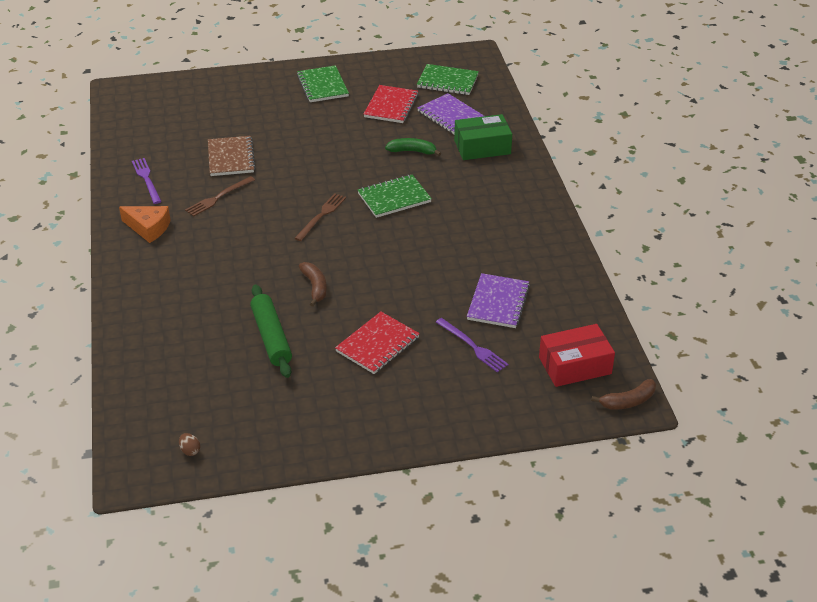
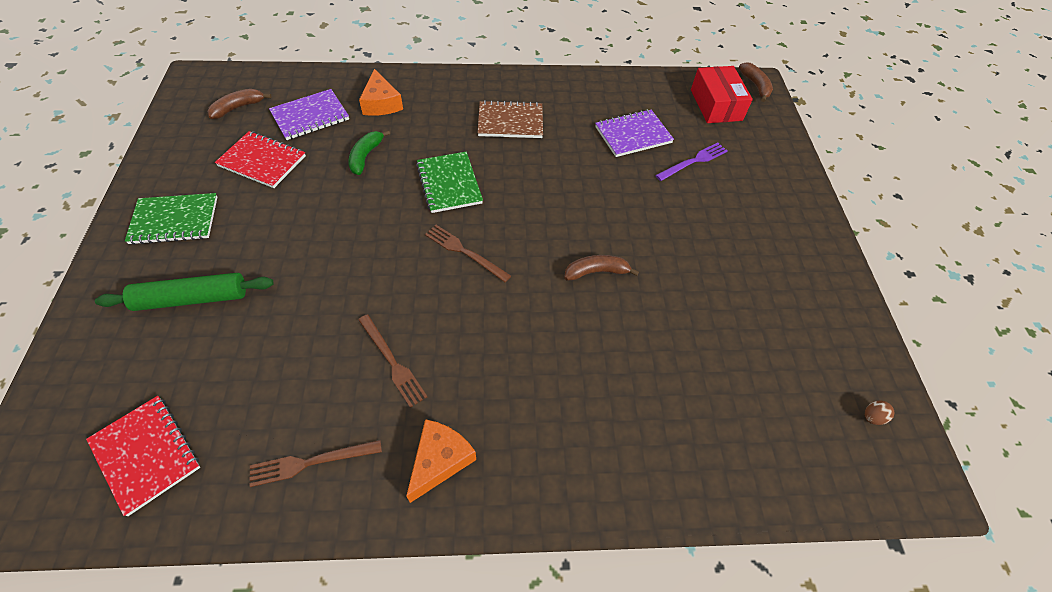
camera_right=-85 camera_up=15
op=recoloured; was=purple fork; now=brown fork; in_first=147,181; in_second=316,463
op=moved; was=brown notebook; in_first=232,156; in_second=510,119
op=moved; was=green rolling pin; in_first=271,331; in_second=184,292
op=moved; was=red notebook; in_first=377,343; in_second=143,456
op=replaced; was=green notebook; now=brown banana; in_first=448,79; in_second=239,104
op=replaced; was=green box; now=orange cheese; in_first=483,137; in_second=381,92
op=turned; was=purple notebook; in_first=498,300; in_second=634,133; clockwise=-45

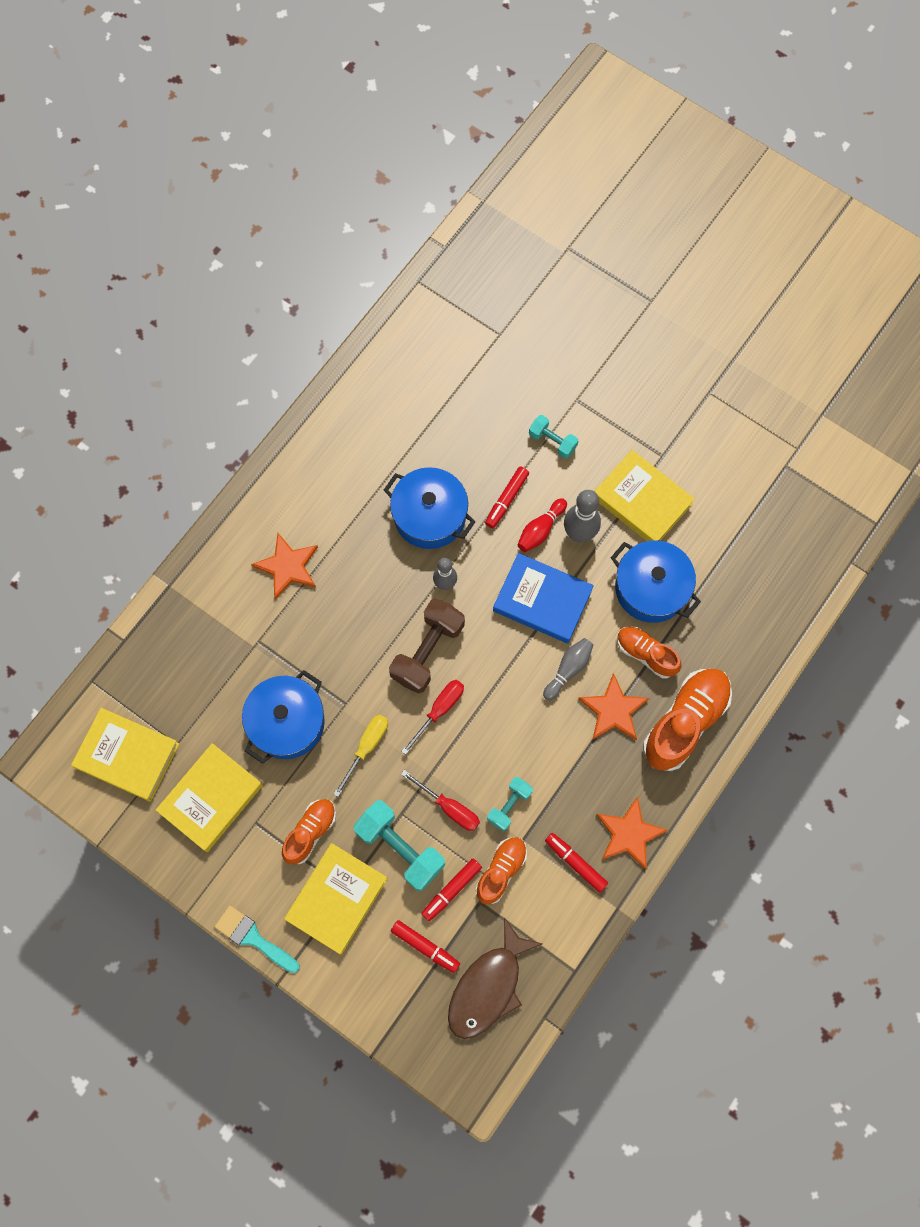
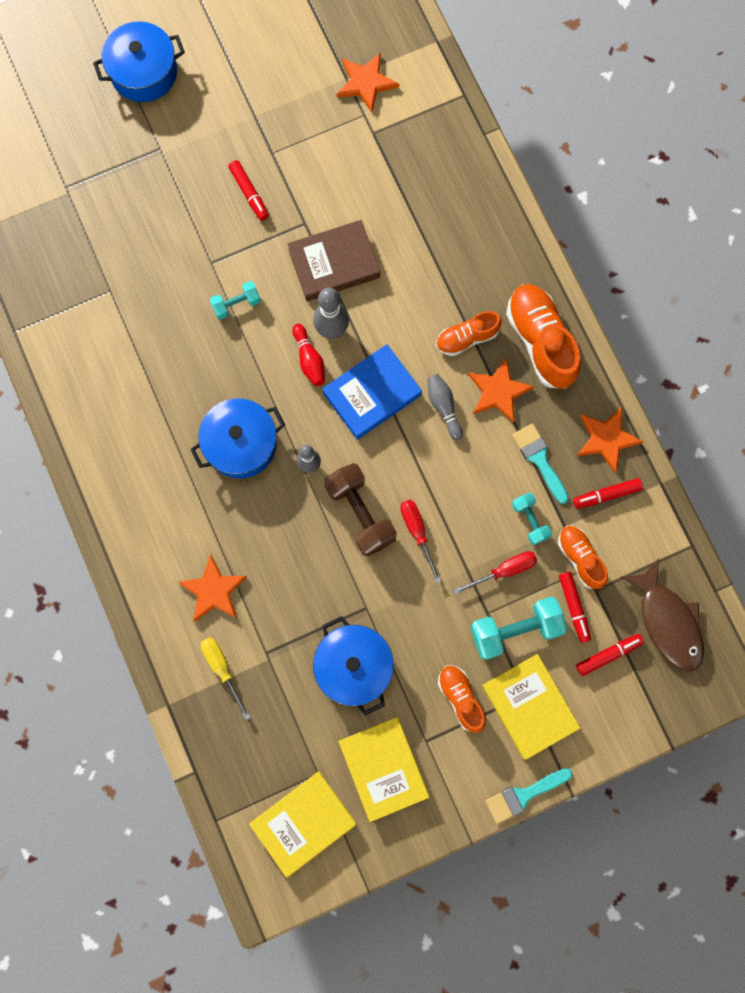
camera_right=-60 camera_up=5
op=moved; was=yellow screwdriver; in_first=361,756; in_second=226,678
op=moved; was=red marker; in_first=507,497; in_second=248,190
op=recoloured; was=yellow book; now=brown book; in_first=644,495; in_second=333,260
op=moved; was=blue pot; in_first=656,582; in_second=139,61
op=added; now=orange star; in_second=368,83
op=added; now=turquoise brush; in_second=540,463

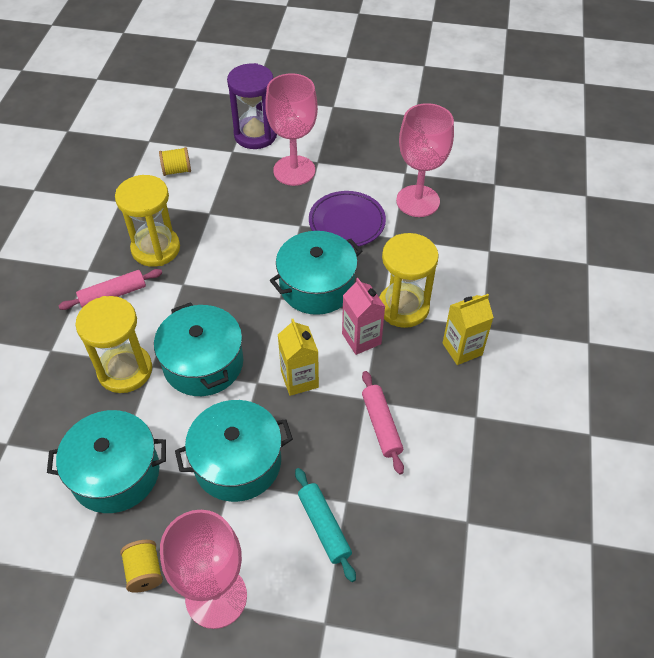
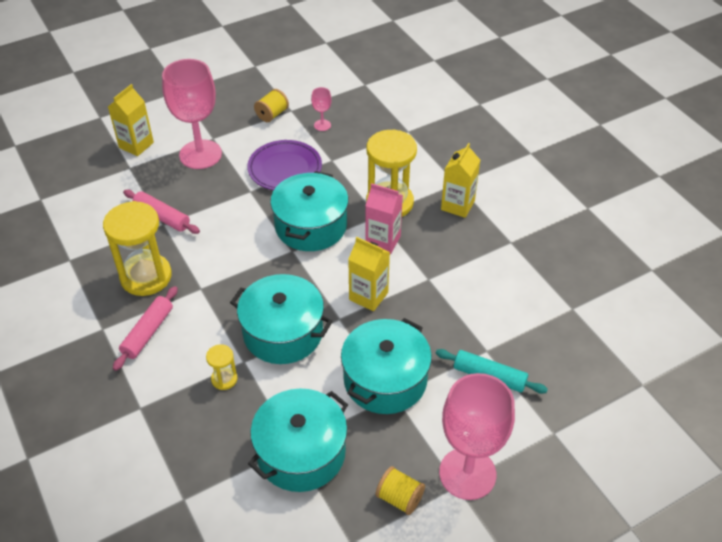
camera_right=-40 camera_up=-5
op=resized; was=yellow hourglass; in_first=114,344; in_second=222,367; ratio=0.47
op=moved; was=yellow spool; in_first=175,161; in_second=271,105
op=replaced; was=purple hourglass; now=yellow carton; in_first=252,106; in_second=131,120
op=moved; was=pink rolling pin; in_first=383,422; in_second=161,212
op=resized; was=pink goblet; in_first=425,160; in_second=321,109; ratio=0.42

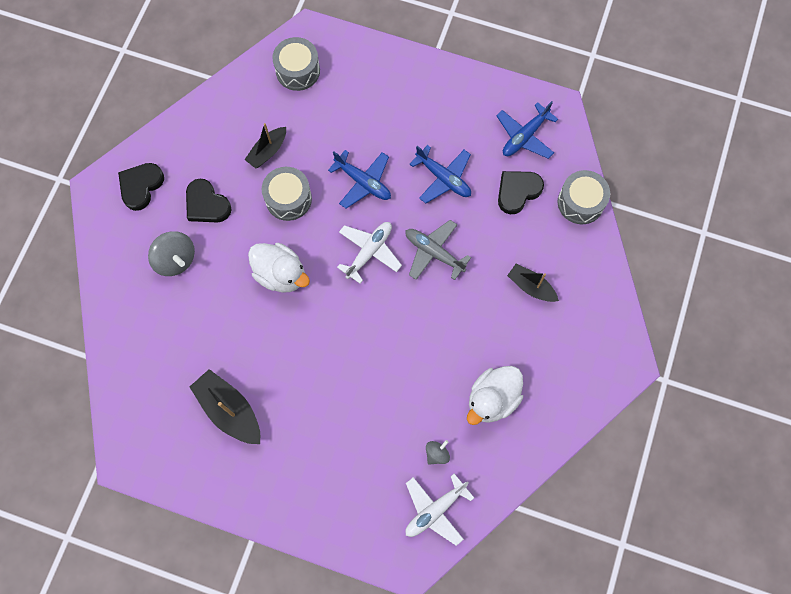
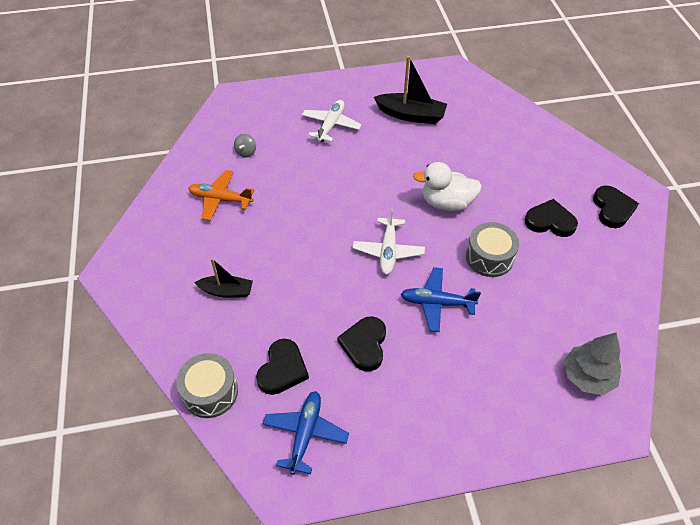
camera_right=150 camera_up=-20
op=removed; was=grey spinning top; in_first=171,253
op=removed; was=black boat; in_first=265,146
op=replaced; was=grey drum; now=grey tree; in_first=296,64; in_second=592,363
op=moved; was=white plane; in_first=439,510; in_second=332,121
op=removed; was=grey plane; in_first=438,250
op=replaced; was=blue plane; now=black heart; in_first=440,174; in_second=362,344
op=replaced; was=white duck; now=orange plane; in_first=495,395; in_second=221,195

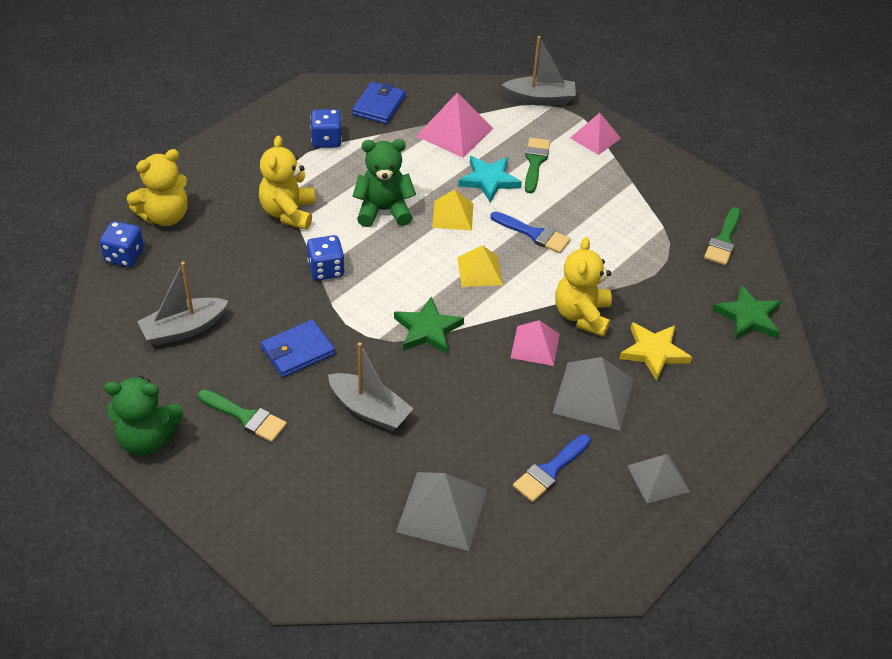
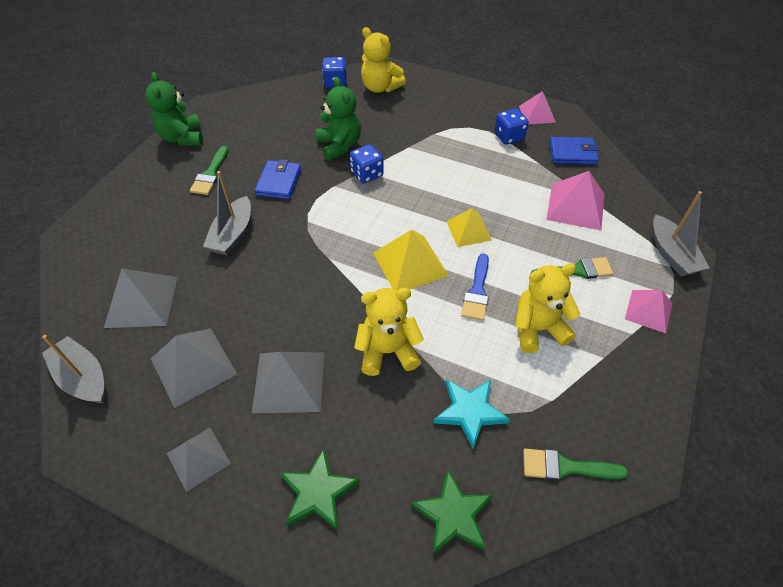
camera_right=75 camera_up=5
op=moved; was=grey boat; in_first=182,304; in_second=73,369
op=moved; was=yellow teddy bear; in_first=287,182; in_second=547,308
op=turned; was=blue wallet; in_first=298,348; in_second=277,179; clockwise=60
op=moved; was=green teddy bear; in_first=384,183; in_second=338,119
op=moved; was=green star; in_first=429,325; in_second=320,489
op=resized; was=yellow pyramid; in_first=480,266; in_second=411,260; ratio=1.52
op=moved; was=turquoise star; in_first=490,179; in_second=472,414
op=moved; was=pink pyramid; in_first=535,343; in_second=537,108
op=replaced; was=blue brush; now=grey pyramid; in_first=552,468; in_second=194,368
op=removed; was=yellow star; in_first=655,351

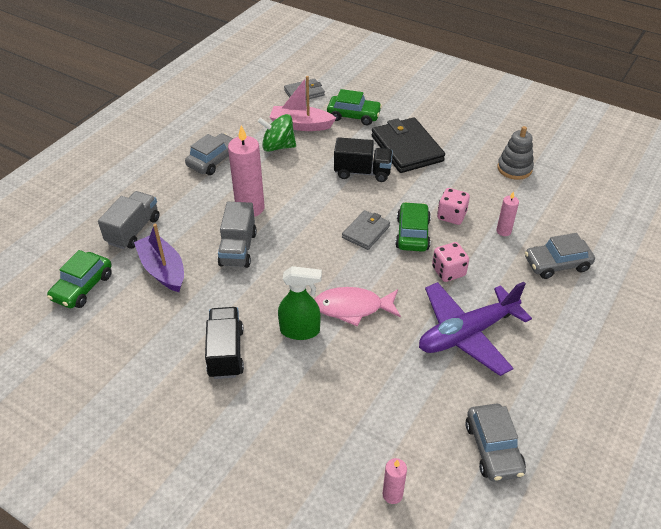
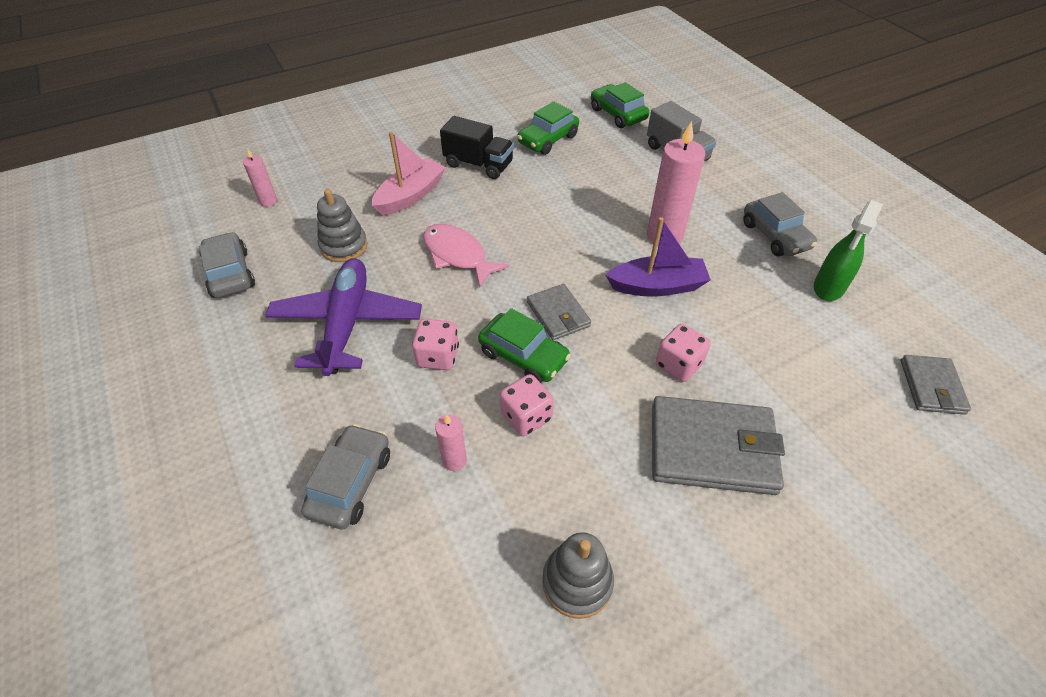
camera_right=120 camera_up=5
op=moved; was=purple boat; in_first=159,257; in_second=658,257
op=removed; was=grey truck; in_first=237,235
op=removed; was=green spinning top; in_first=277,133
op=moved; was=pink boat; in_first=303,103; in_second=408,173
op=moved; was=green spray bottle; in_first=300,303; in_second=848,250
op=turned; was=pink fish; in_first=357,306; in_second=466,256; clockwise=-75
op=moved; was=green car; in_first=354,107; in_second=548,128
op=replaced; was=black truck; now=pink dice; in_first=363,159; in_second=683,353
op=recoloured; was=black wallet; now=grey wallet; in_first=408,145; in_second=718,445
op=turned; was=grey car; in_first=495,442; in_second=227,265; clockwise=45
op=added; now=grey stacking toy; in_second=342,225

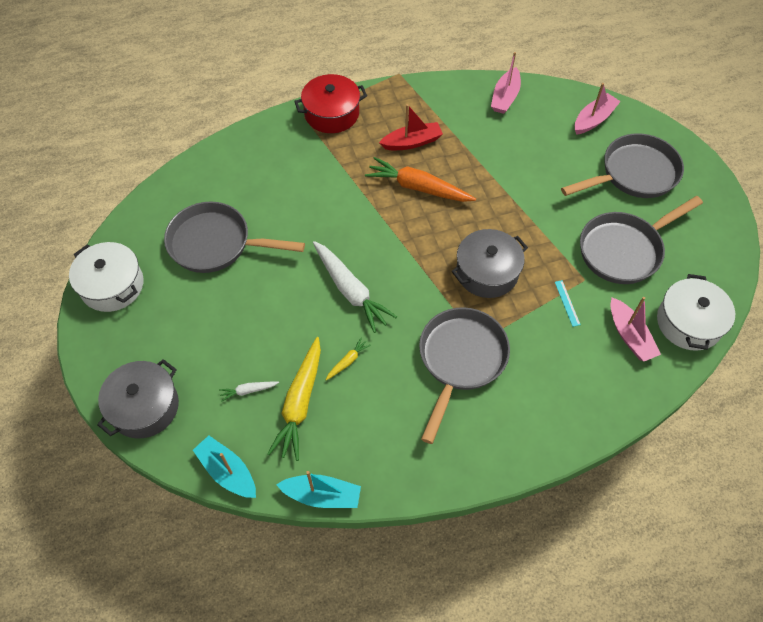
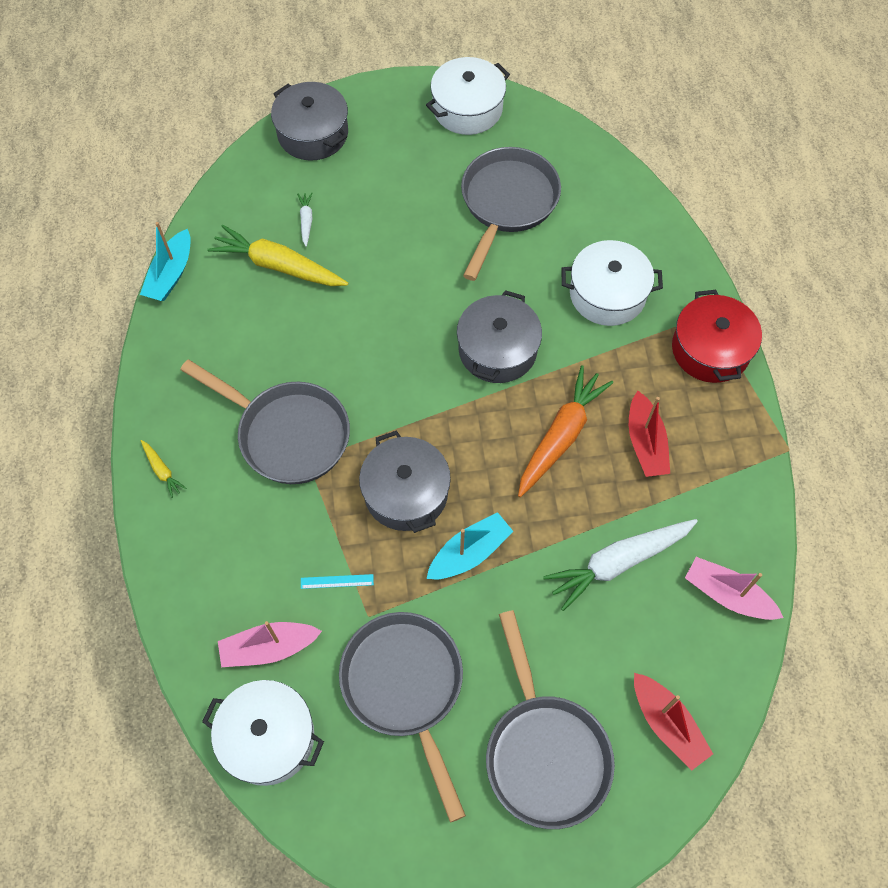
camera_right=100 camera_up=5
op=moved; was=turquoise boat; in_first=224,467; in_second=470,545
op=moved; was=white carrot; in_first=355,287; in_second=620,565
op=moved; was=yellow carrot; in_first=348,359; in_second=163,469
op=recoloured; was=pink boat; now=red boat; in_first=598,109; in_second=673,721
op=added; now=grey pot; in_second=499,336
op=added; now=white pot; in_second=612,283

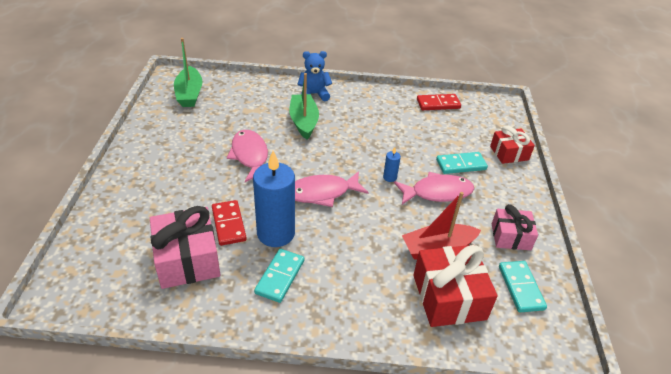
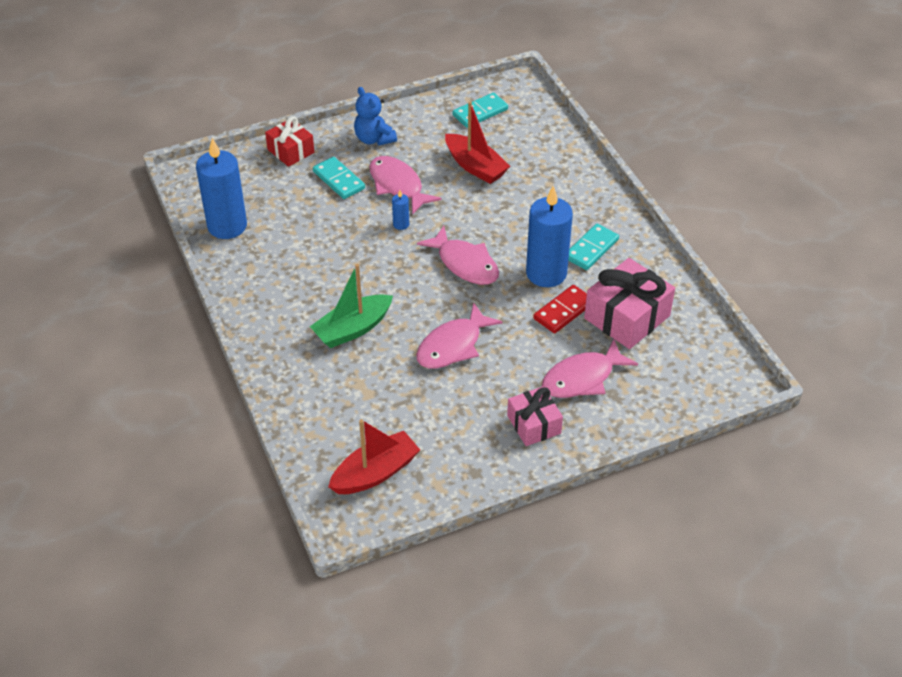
camera_right=-115 camera_up=5
op=recoloured; was=green boat; now=red boat; in_first=188,72; in_second=374,456
op=turned; was=turquoise domino; in_first=279,276; in_second=593,247; clockwise=-45
op=moved; was=blue teddy bear; in_first=314,76; in_second=375,116
op=removed; was=red gift; in_first=455,286
op=replaced; was=red domino; now=blue candle; in_first=439,102; in_second=221,188
op=moved; was=pink gift; in_first=515,227; in_second=535,416
op=added; now=pink fish; in_second=590,368

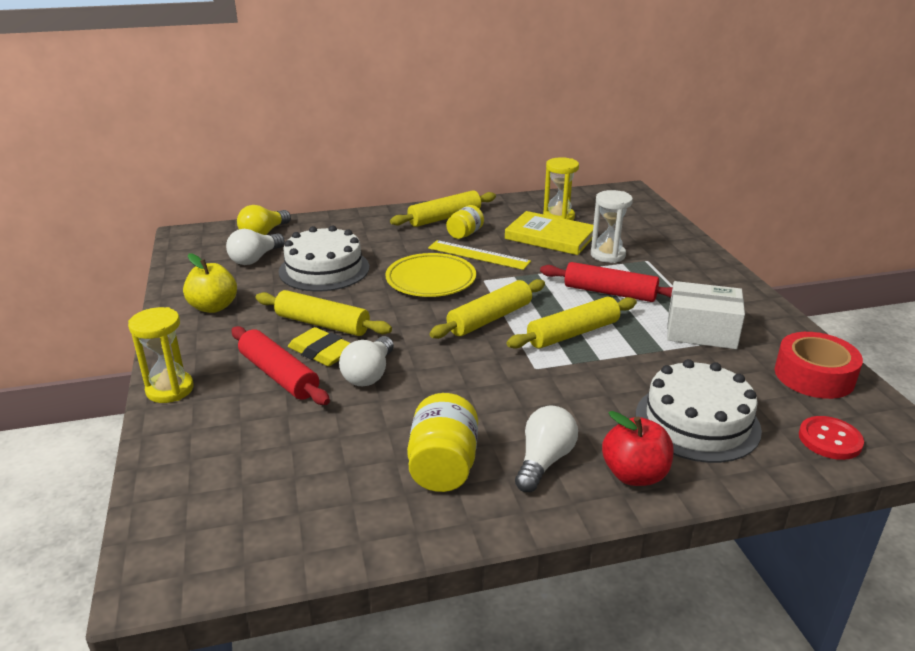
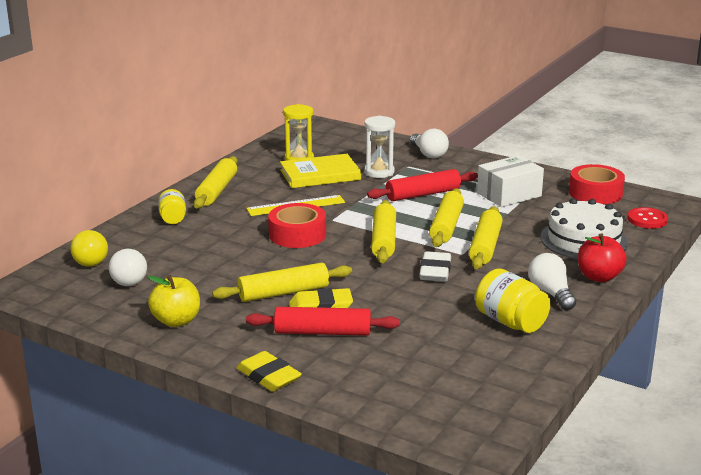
camera_right=-45 camera_up=-5
op=replaced; was=yellow hourglass; now=yellow eraser; in_first=161,355; in_second=269,371
op=removed; was=white cake; in_first=324,258
op=moved; was=white light bulb; in_first=366,361; in_second=429,144
op=replaced; was=yellow plate; now=red tape; in_first=430,275; in_second=297,225
op=moved; was=yellow jar; in_first=465,222; in_second=172,206
op=added; now=white eraser; in_second=435,266
op=added; now=yellow rolling pin; in_second=486,237

